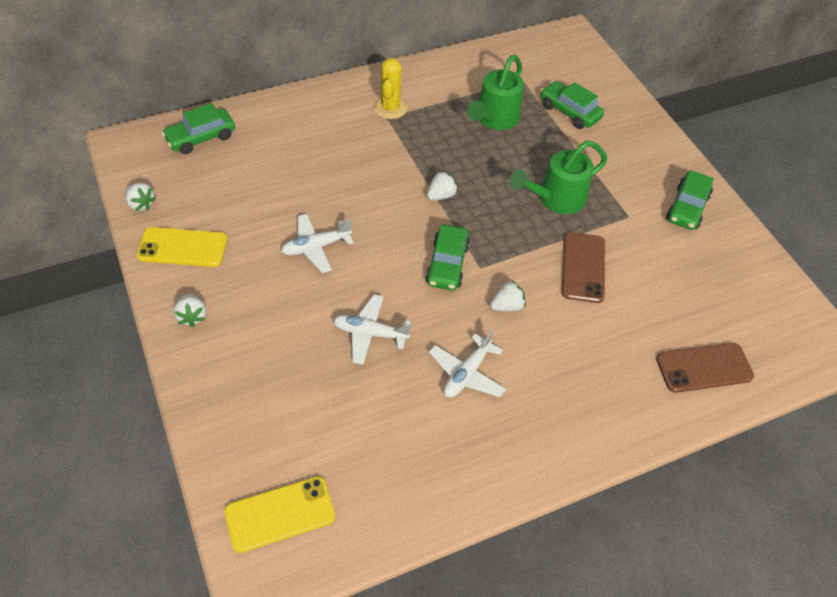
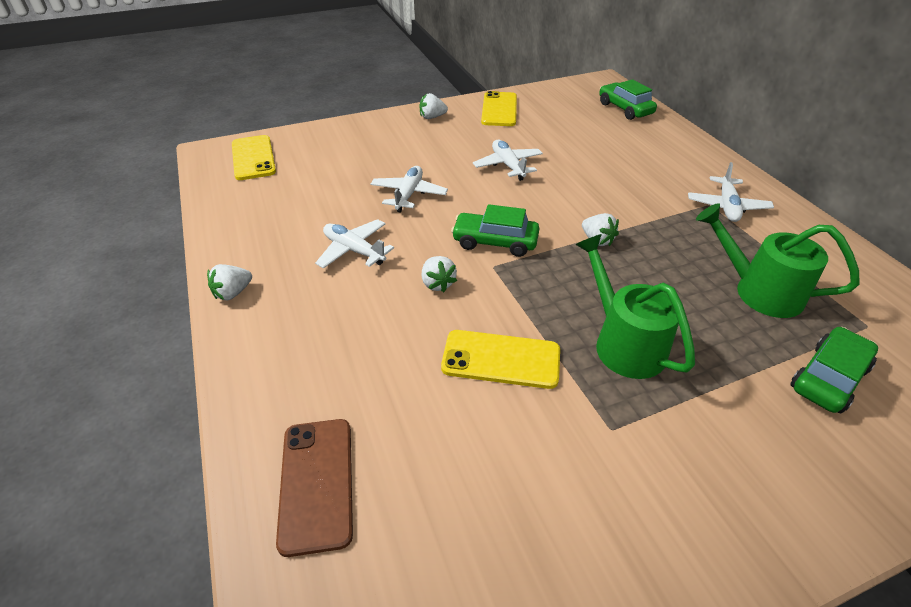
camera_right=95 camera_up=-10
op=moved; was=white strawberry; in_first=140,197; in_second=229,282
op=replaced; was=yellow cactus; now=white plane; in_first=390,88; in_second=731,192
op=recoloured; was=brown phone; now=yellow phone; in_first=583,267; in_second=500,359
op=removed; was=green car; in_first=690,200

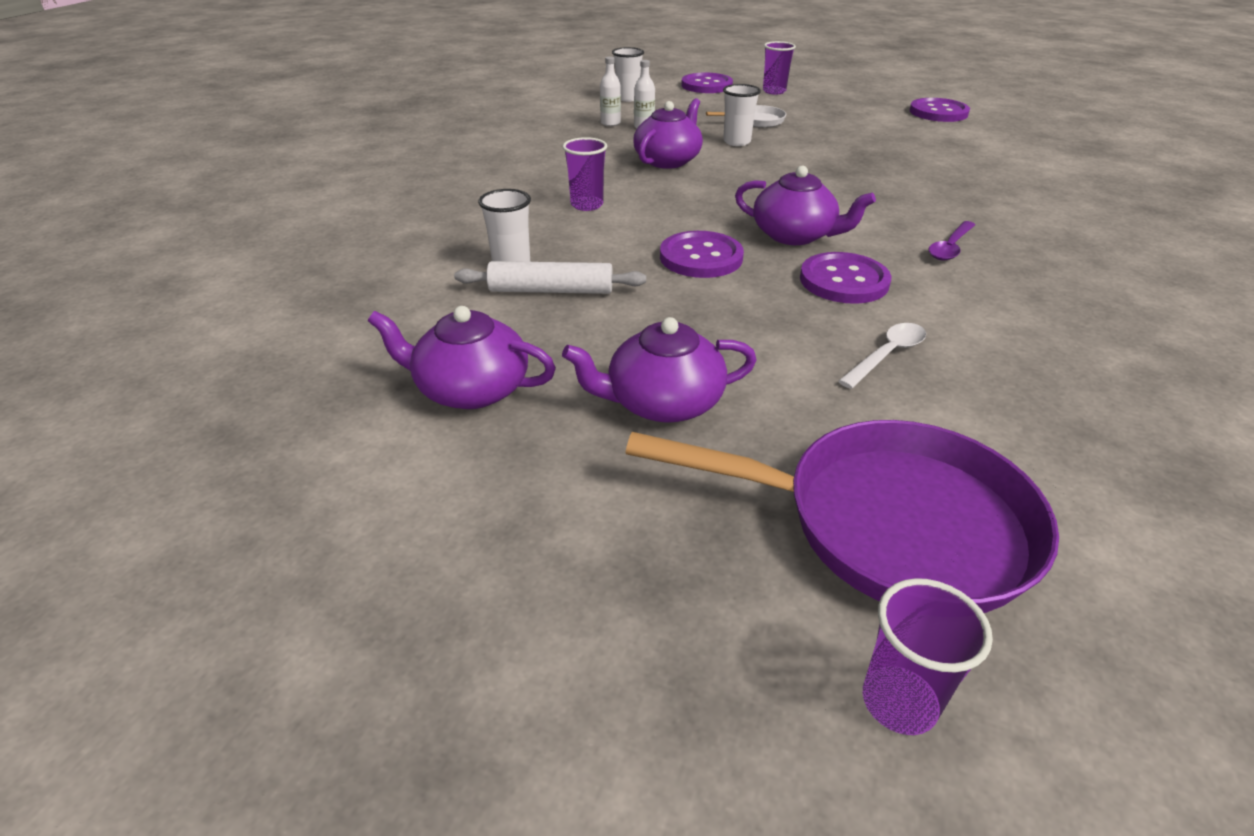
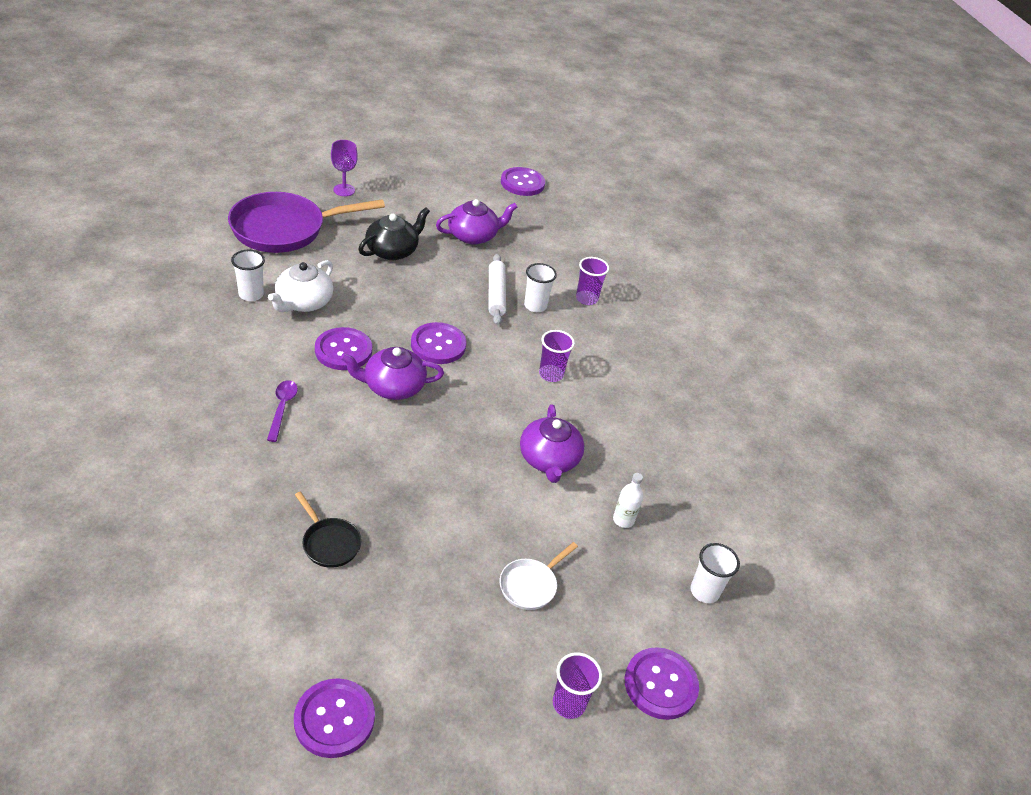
camera_right=140 camera_up=5
op=turned; was=white rolling pin; in_first=550,277; in_second=497,289; clockwise=-60
op=recoloured; was=purple teapot; now=black teapot; in_first=659,370; in_second=394,233
op=removed; was=white bottle; in_first=610,91
op=moved; was=white cup; in_first=742,115; in_second=248,275
op=replaced; was=white spoon; now=white teapot; in_first=882,356; in_second=301,286
op=moved; was=purple cup; in_first=928,656; in_second=592,281
op=added; now=black pan; in_second=328,530
op=added; now=purple goblet; in_second=344,168
op=added; now=purple button; in_second=523,181

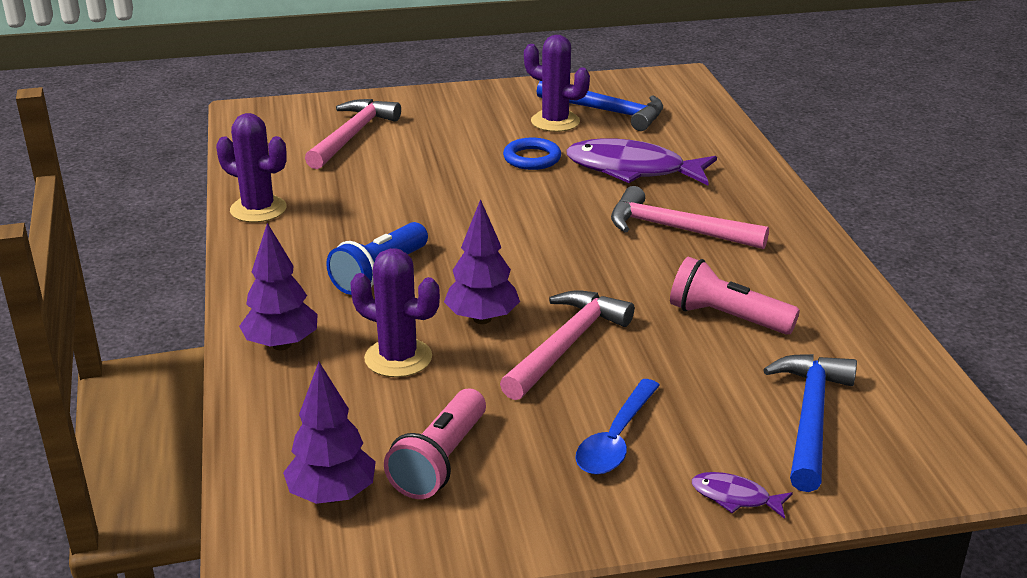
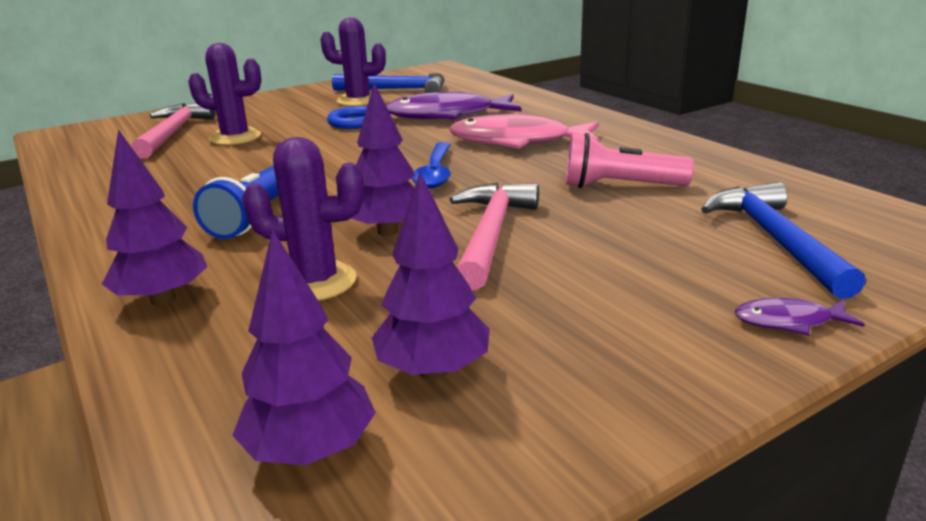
camera_right=-20 camera_up=-5
op=moved; was=purple cactus; in_first=251,168; in_second=224,94
op=replaced; was=pink flashlight; now=purple tree; in_first=435,444; in_second=431,276
op=moved; was=blue spoon; in_first=617,427; in_second=431,165
op=replaced; was=pink hammer; now=pink fish; in_first=690,217; in_second=524,131

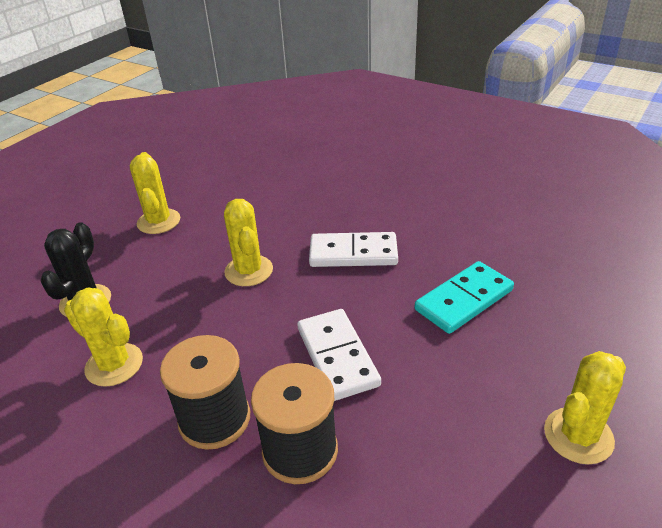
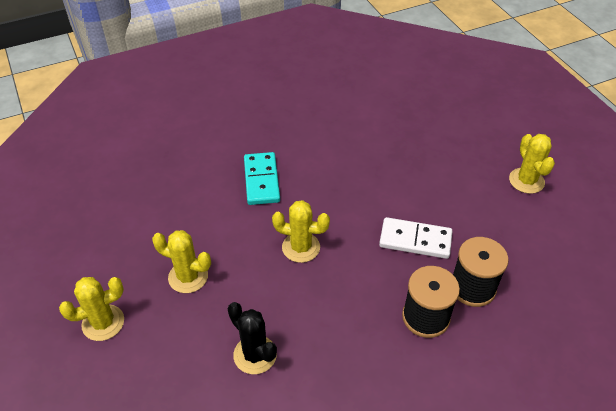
camera_right=-60 camera_up=10
op=moved; was=yellow cactus; in_first=103,337; in_second=91,309
op=removed; was=white domino; in_first=353,249
op=moved; was=turquoise domino; in_first=464,297; in_second=262,178

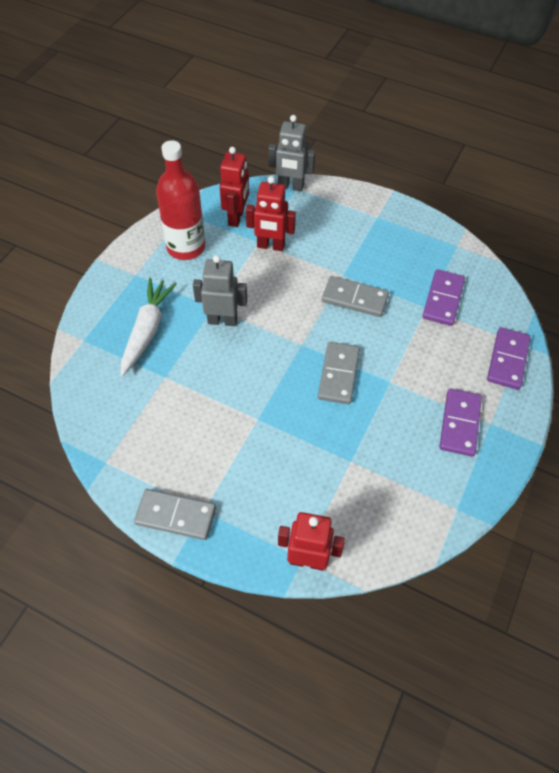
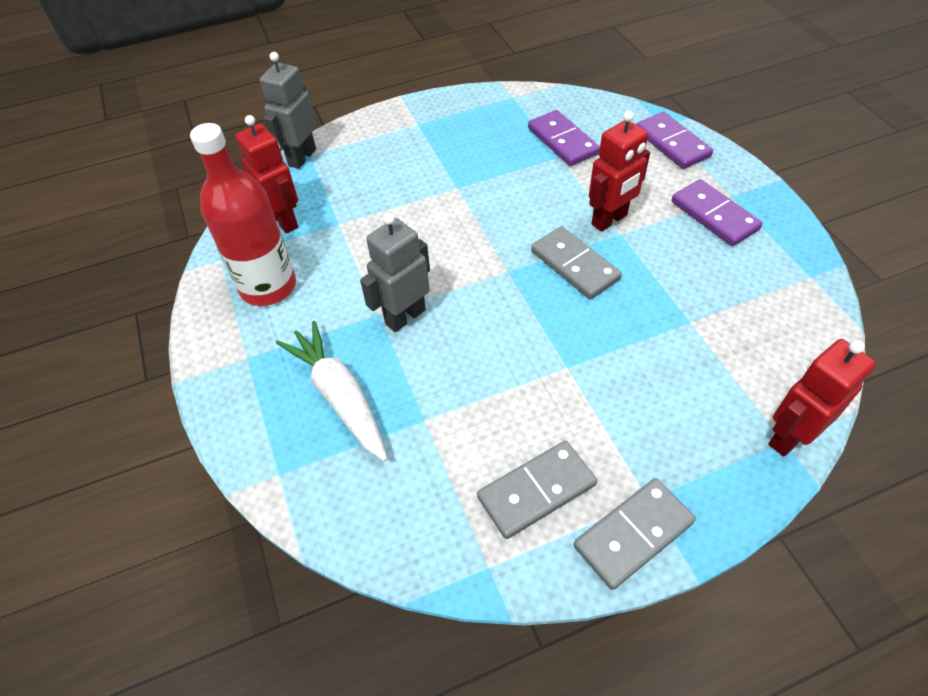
camera_right=-45 camera_up=-5
op=moved; was=red robot; in_first=271,213; in_second=619,171
op=turned; was=grey robot; in_first=291,153; in_second=288,110; clockwise=150
op=moved; was=grey domino; in_first=355,296; in_second=537,490

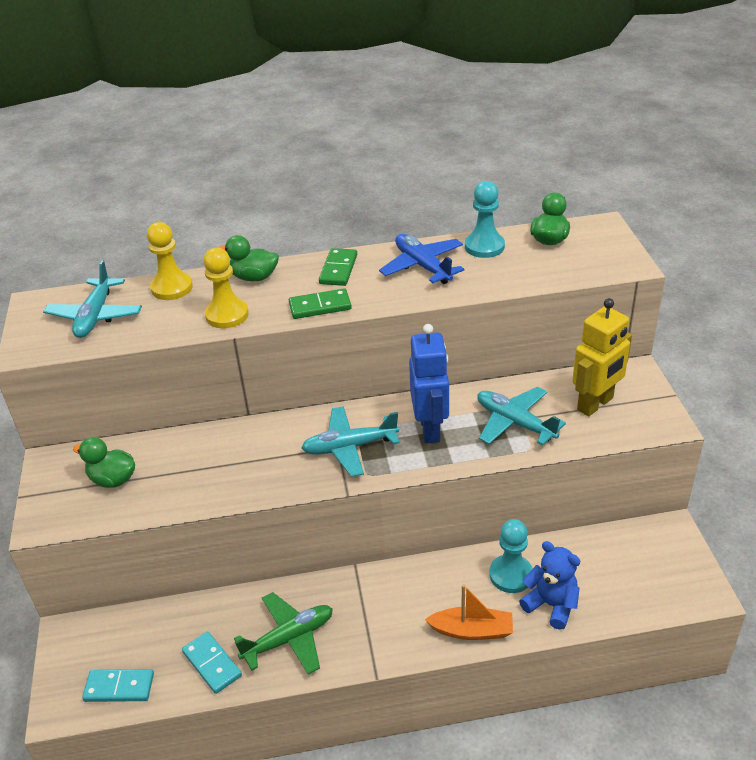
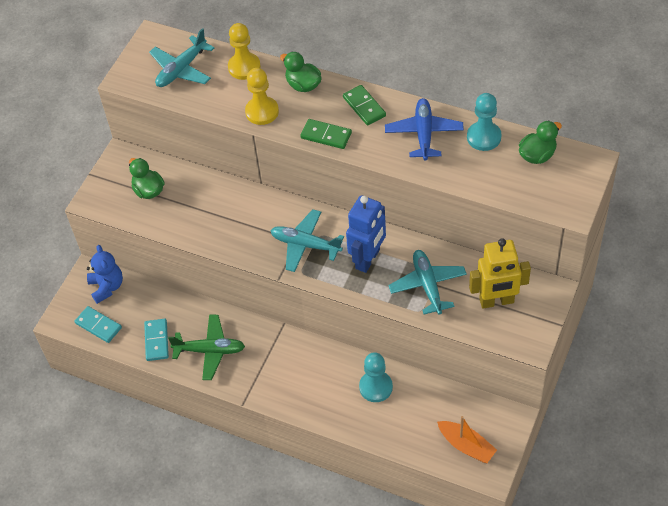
camera_right=35 camera_up=15
op=turned; was=green domino; in_first=338,267; in_second=364,105; clockwise=-75
op=moved; was=orange boat; in_first=469,612; in_second=467,439
op=moved; was=blue teddy bear; in_first=549,585; in_second=105,274

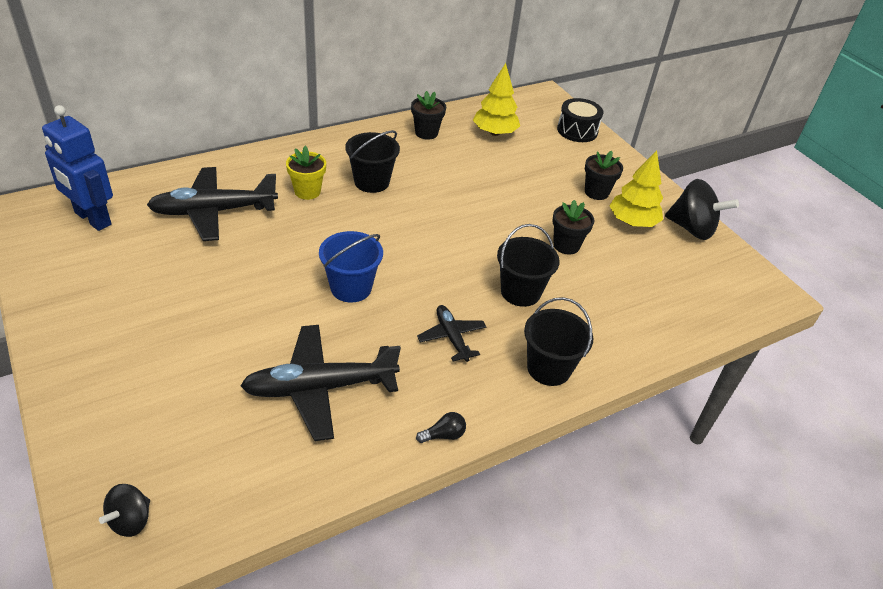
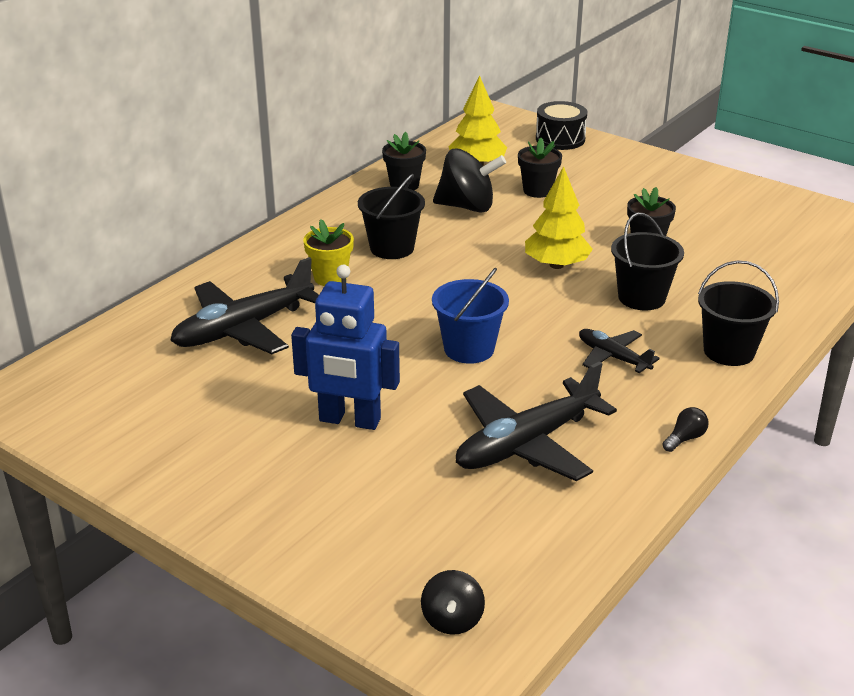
camera_right=-20 camera_up=-10
op=moved; was=blue robot; in_first=77,168; in_second=345,347
op=moved; was=black flower pot; in_first=604,175; in_second=540,168
op=moved; was=yellow tree; in_first=636,188; in_second=559,217
op=moved; was=black spinning top; in_first=702,209; in_second=469,180

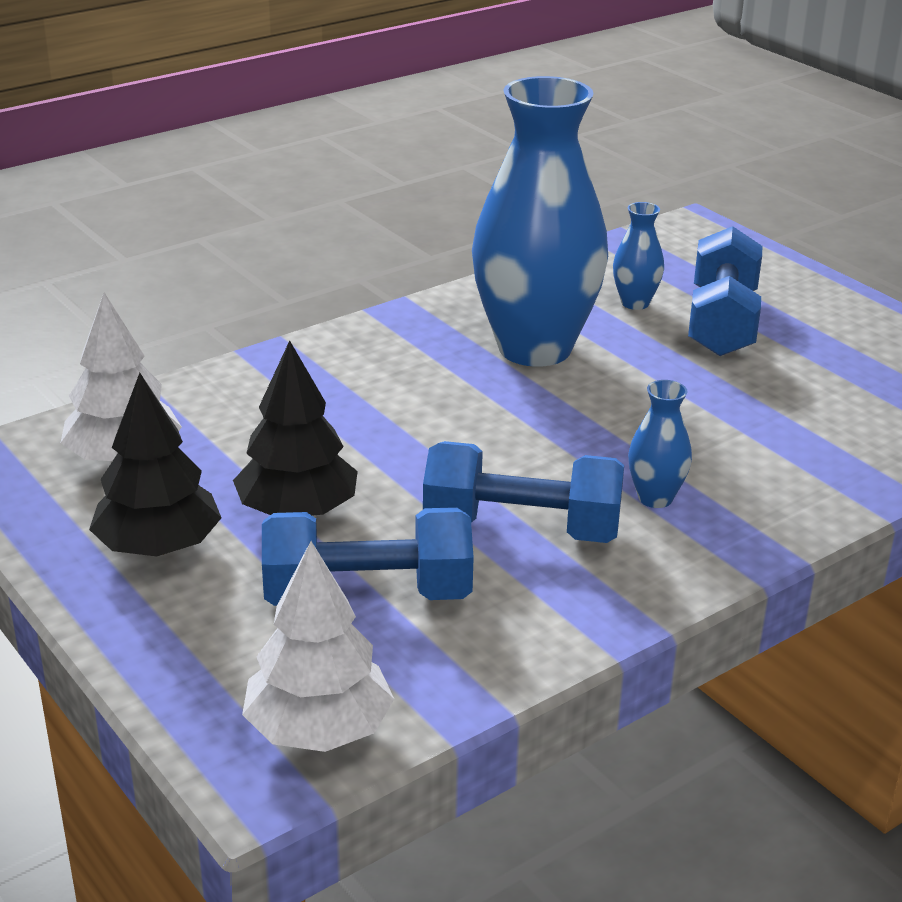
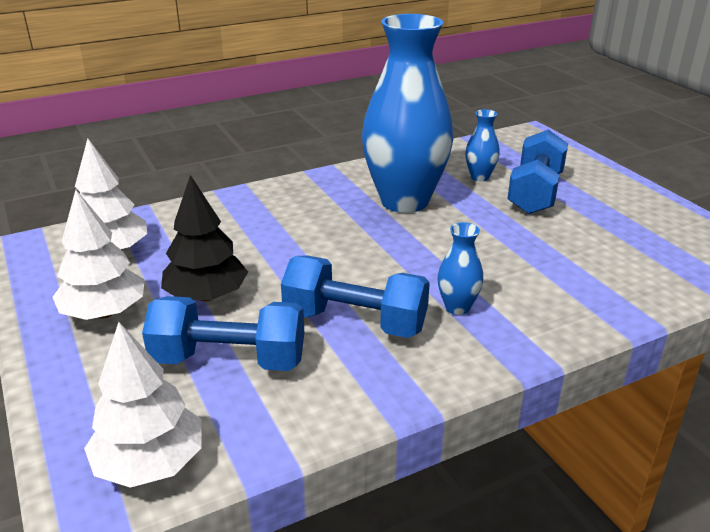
camera_right=10 camera_up=0
op=recoloured; was=black tree; now=white tree; in_first=155,464; in_second=98,255

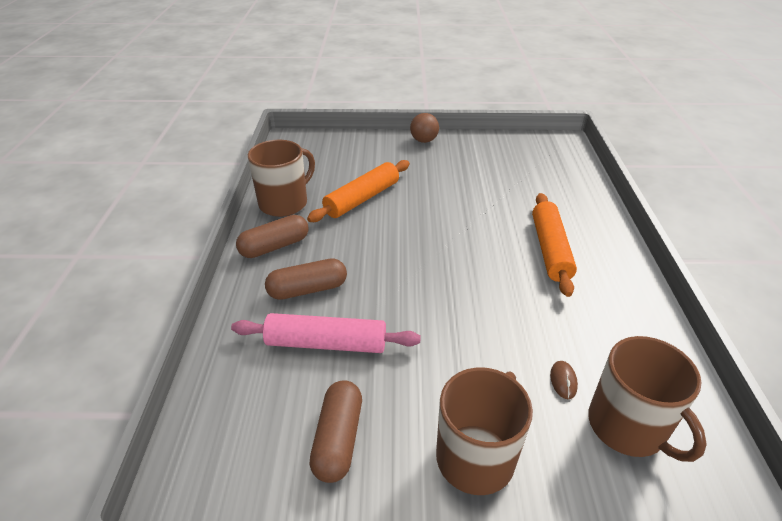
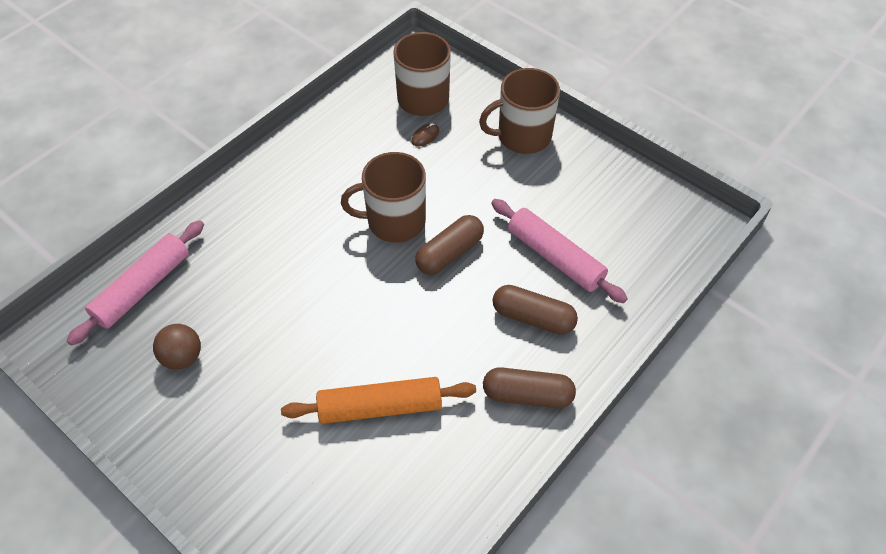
camera_right=-140 camera_up=15
op=moved; was=brown mug; in_first=281,178; in_second=383,197
op=moved; was=brown capsule; in_first=336,431; in_second=449,245
op=moved; was=brown ball; in_first=424,128; in_second=177,347
op=removed; was=orange rolling pin; in_first=554,245
op=added; now=pink rolling pin; in_second=135,283

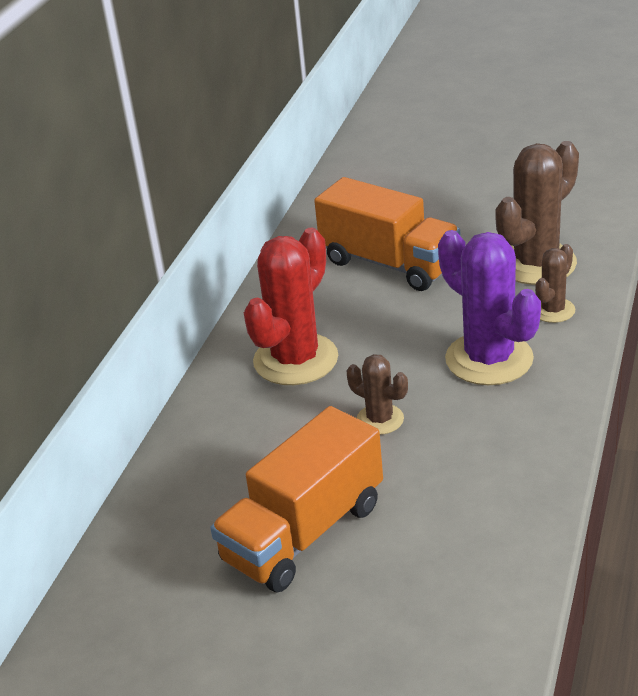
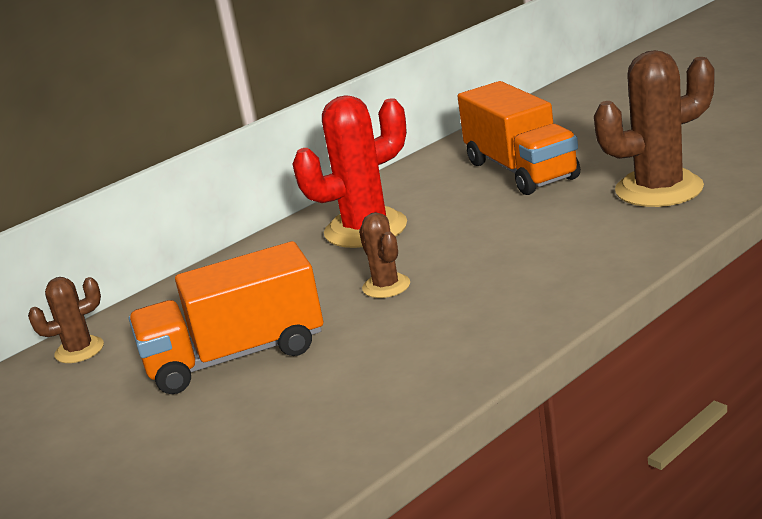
camera_right=30 camera_up=-10
op=removed; was=purple cactus; in_first=489,307
op=moved; was=brown cactus; in_first=555,283; in_second=66,320

